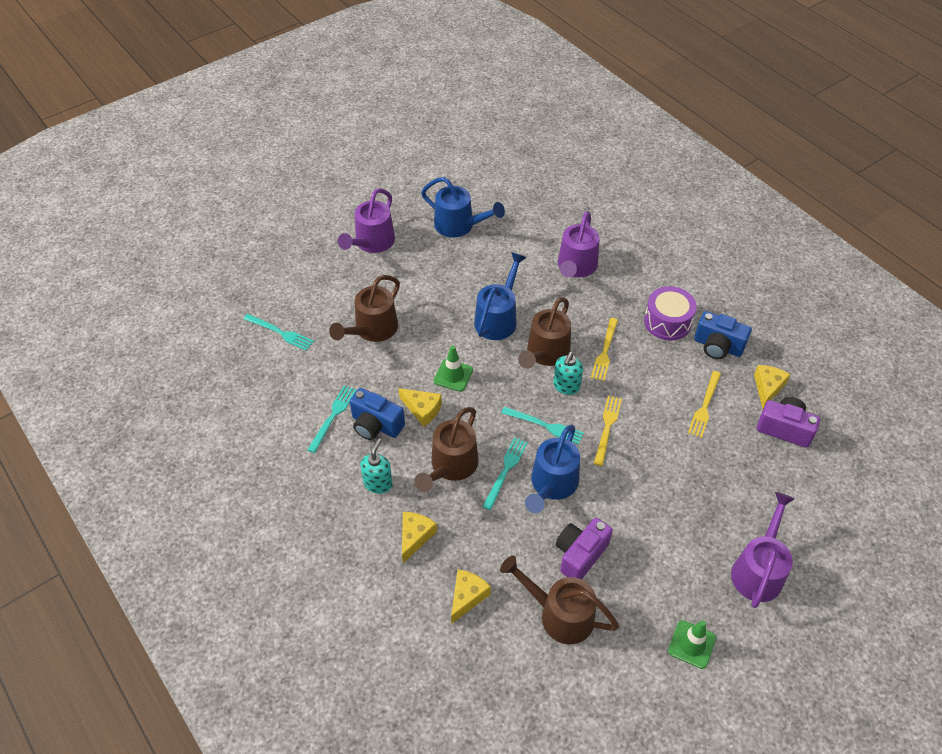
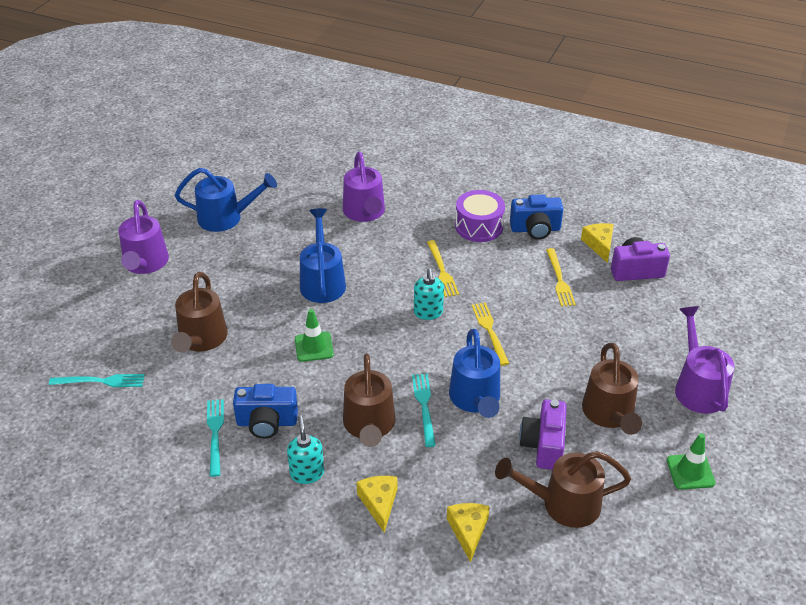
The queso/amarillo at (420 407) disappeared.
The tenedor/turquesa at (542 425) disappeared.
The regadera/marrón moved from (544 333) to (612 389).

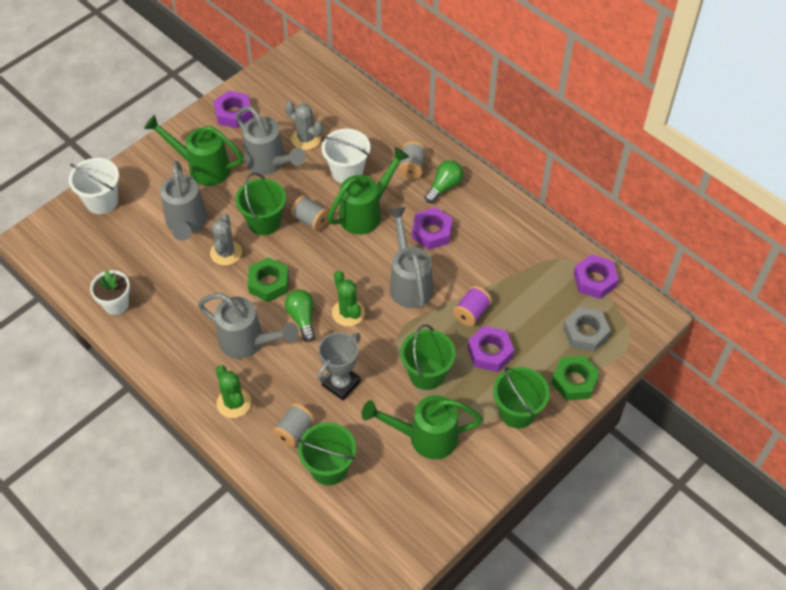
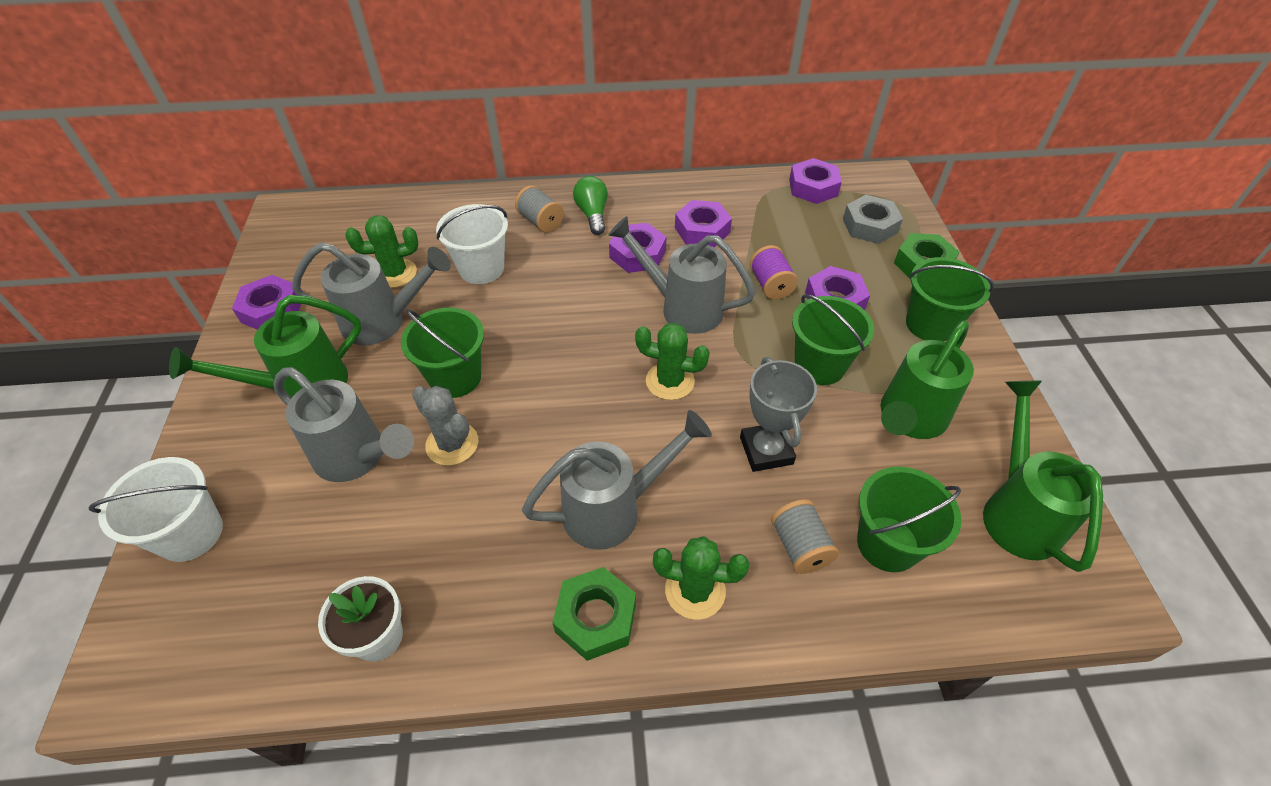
The bombilla/verde at (300 316) disappeared.
The carrete/gris at (310 213) disappeared.
The tuerca/morado at (703 223) appeared.
The tuerca/verde moved from (268 279) to (594 614).
The regadera/verde moved from (368 191) to (1043 476).
The cactus/gris at (304 125) became the cactus/verde at (382 251).

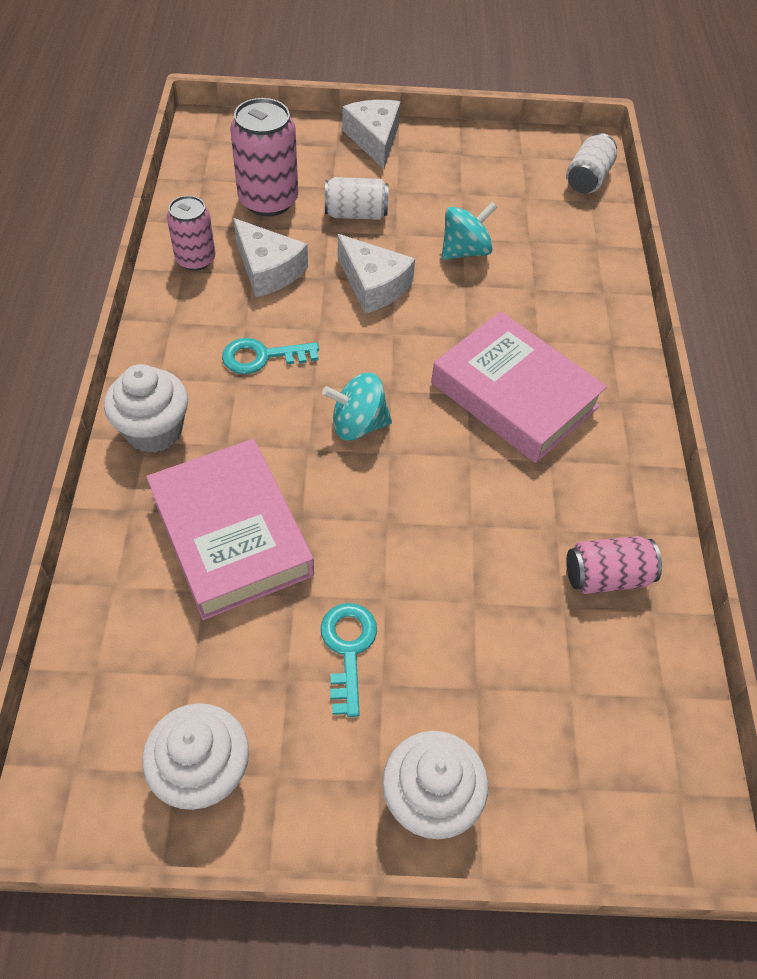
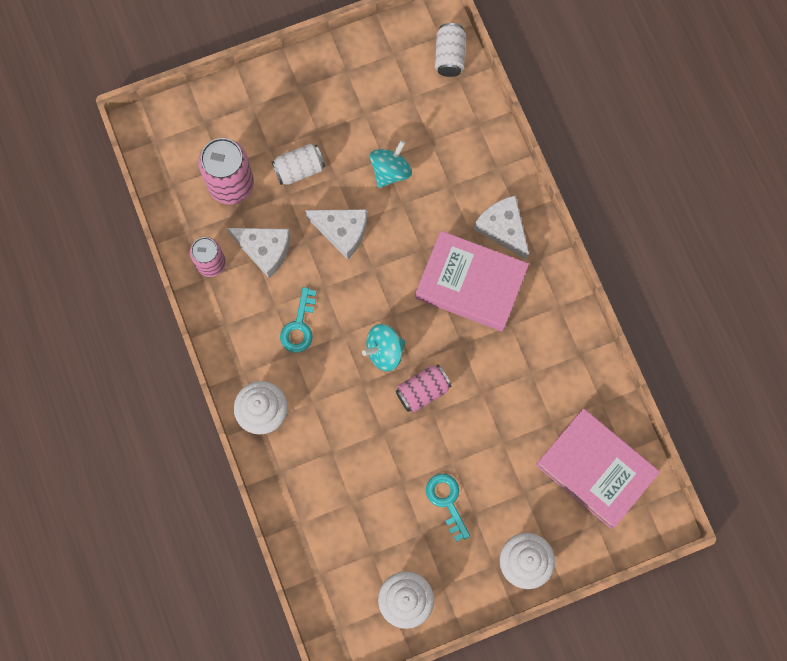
The libro/rosa moved from (230 529) to (598 469).
The queso/blanco moved from (371 134) to (501 227).
The lata/rosa moved from (614 565) to (424 388).
The llave/turquesa at (270 356) turned 45 degrees counterclockwise.

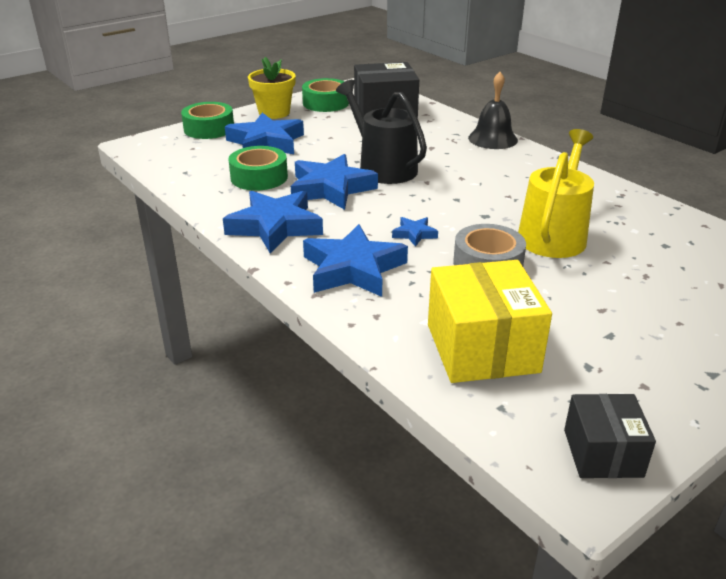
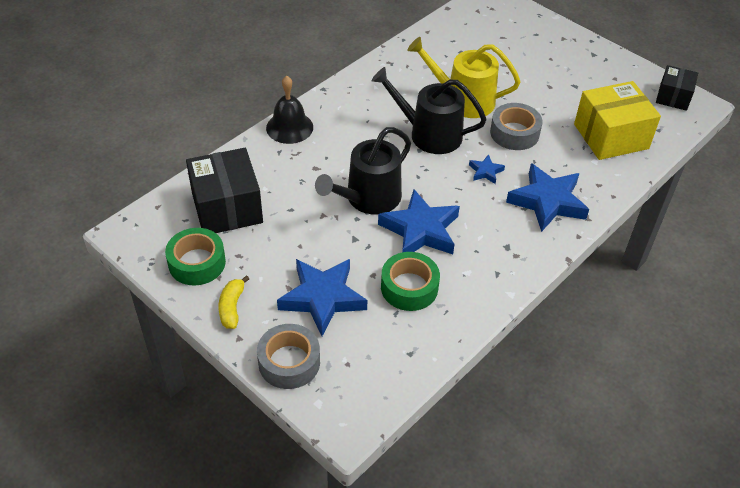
The estrella/azul at (273 221) disappeared.
The regadera/negro at (429 110) appeared.
The maceta/amarillo at (272 88) was replaced by the plátano/amarillo at (233 302).
The cinta adhesiva/verde at (207 120) became the cinta adhesiva/gris at (288 356).
The caja/negro at (610 436) turned 60 degrees counterclockwise.

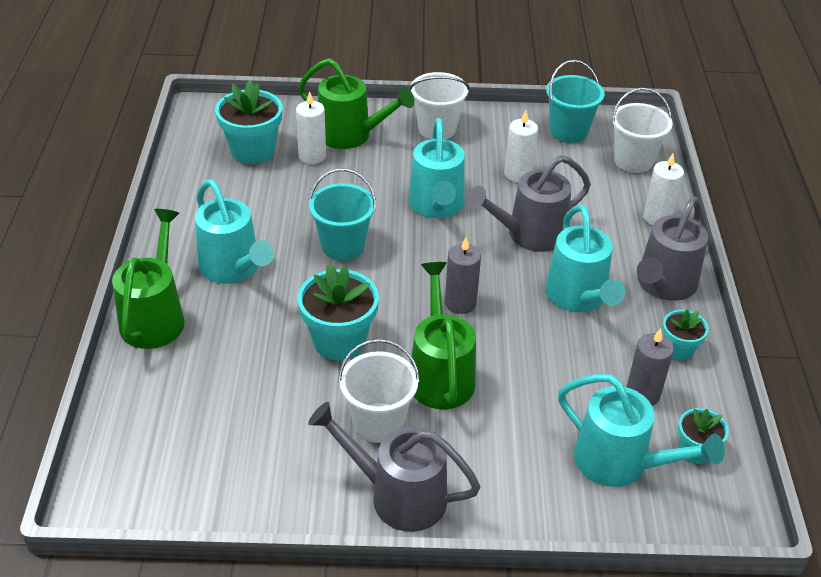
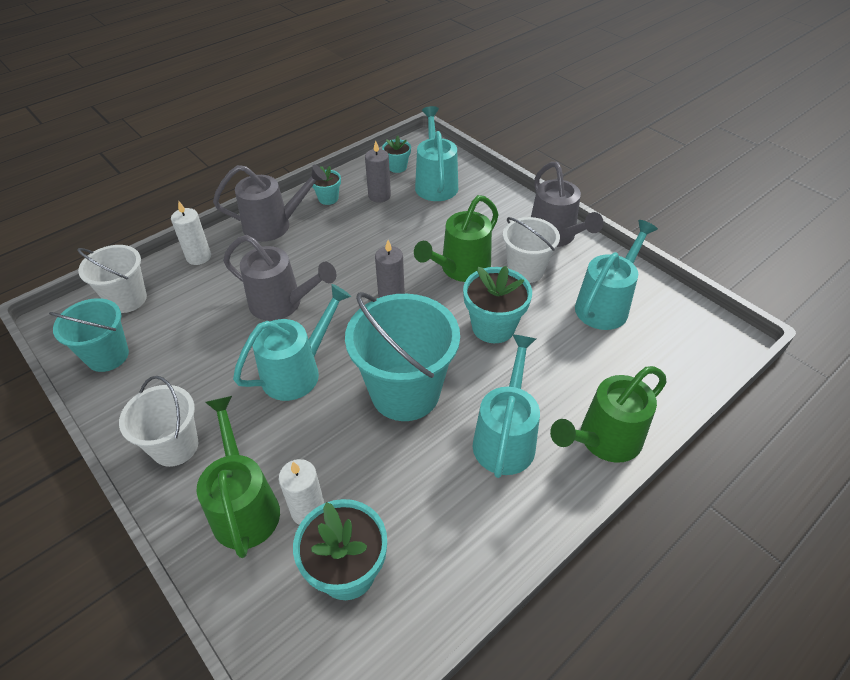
The vela/blanco at (521 146) disappeared.
The regadera/turquesa moved from (585 258) to (616 275).
The balde/turquesa at (342 215) changed to 1.63 times the size.

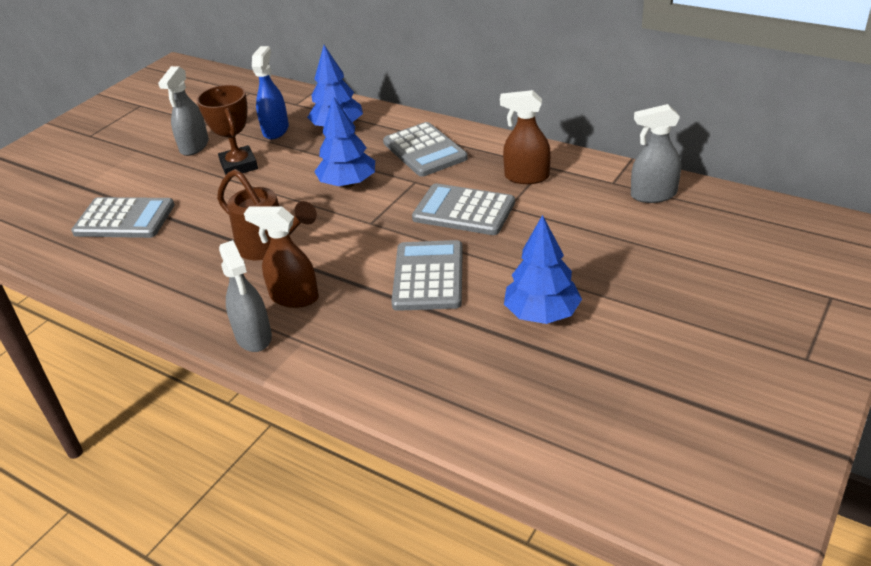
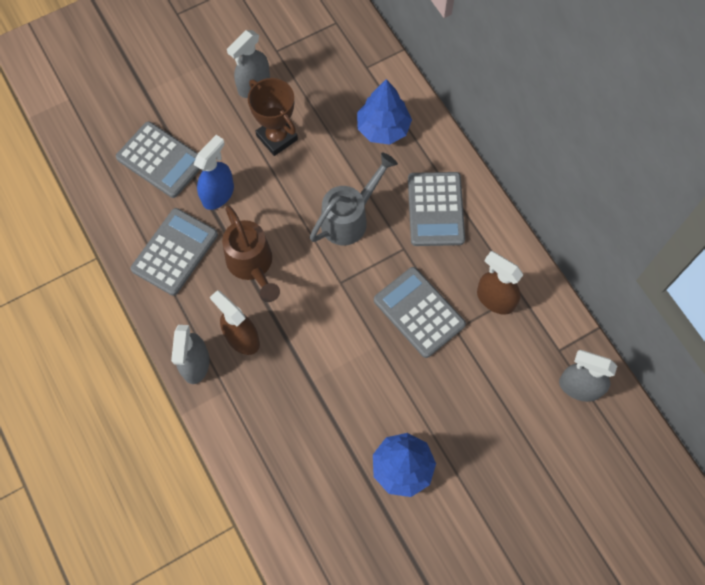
The pulverizador/azul moved from (270 92) to (213 172).
The calculadora/gris moved from (427 275) to (174 252).
The árbol/azul at (344 142) was replaced by the regadera/gris at (353 198).
The trofeo/marrón at (227 130) turned 45 degrees counterclockwise.

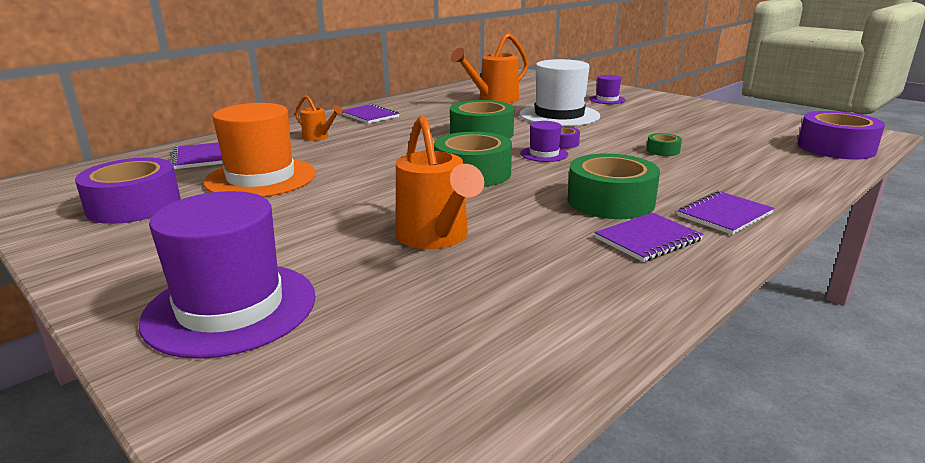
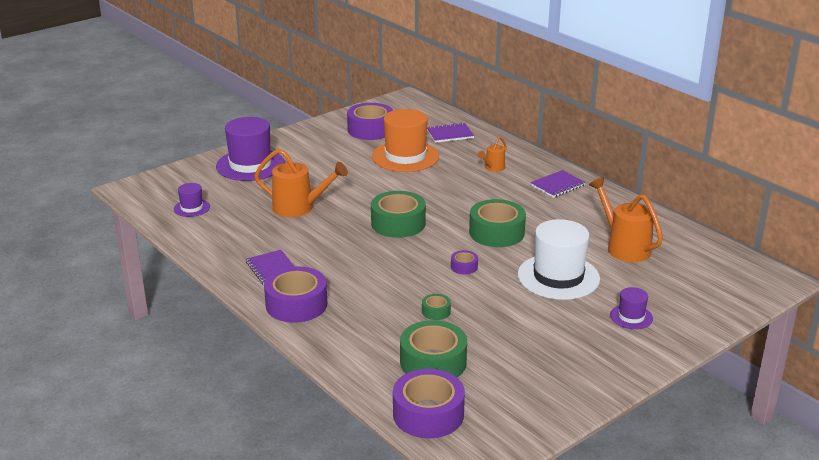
The sombrero/morado moved from (544 141) to (192 200).
The cinta adhesiva/verde moved from (613 186) to (433 348).
The cuaderno/morado at (725 213) was replaced by the cinta adhesiva/morado at (295 294).
The regadera/naranja at (440 182) turned 150 degrees counterclockwise.

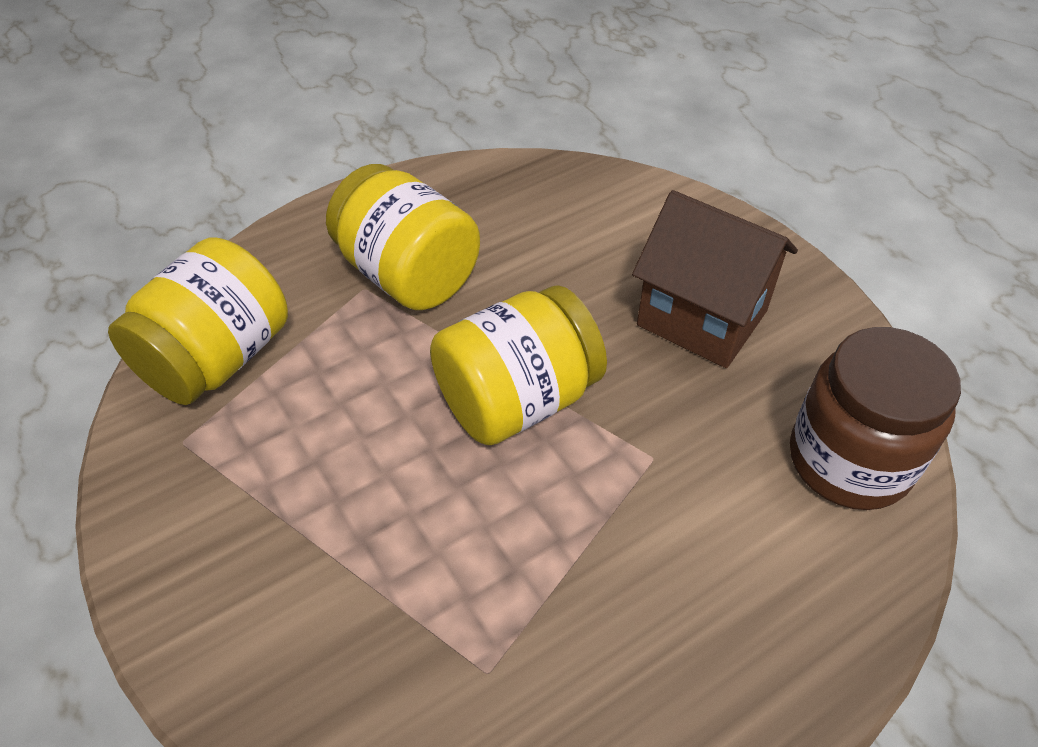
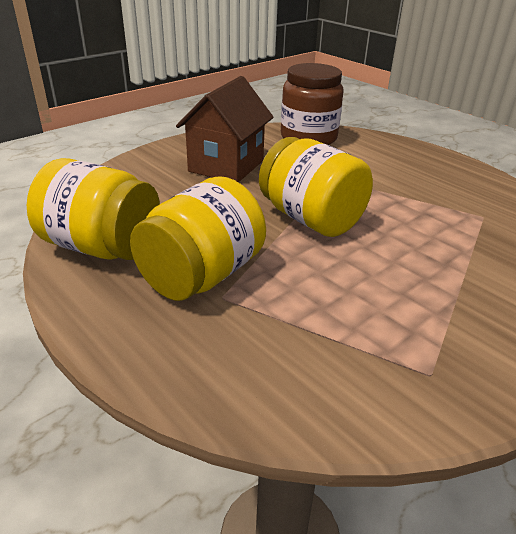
The tarro/amarillo moved from (198 321) to (93 209).

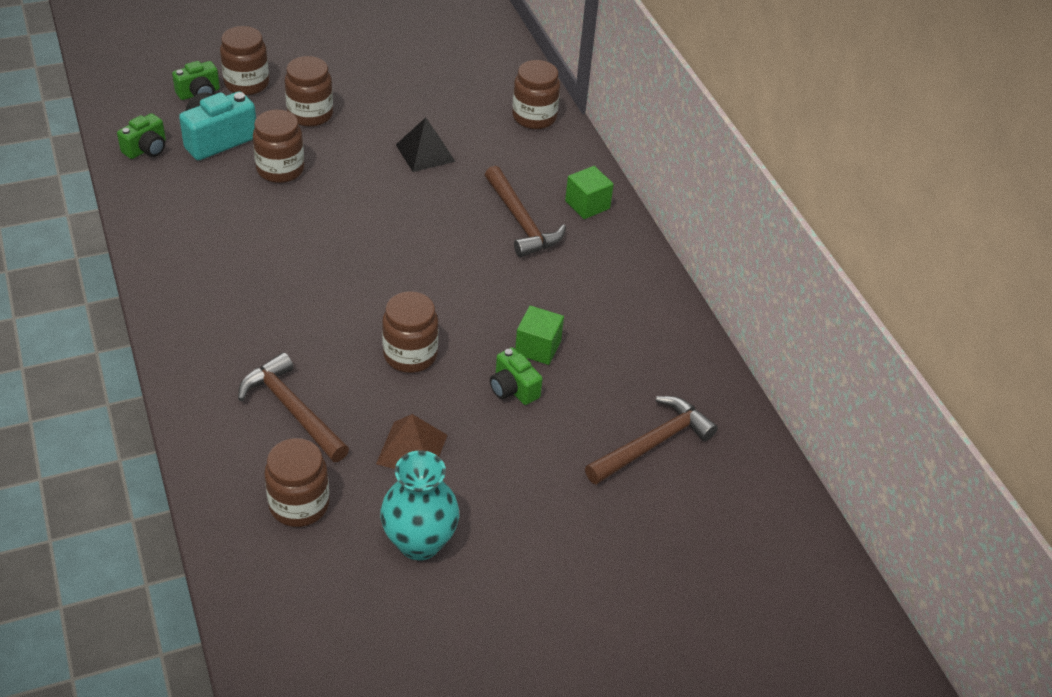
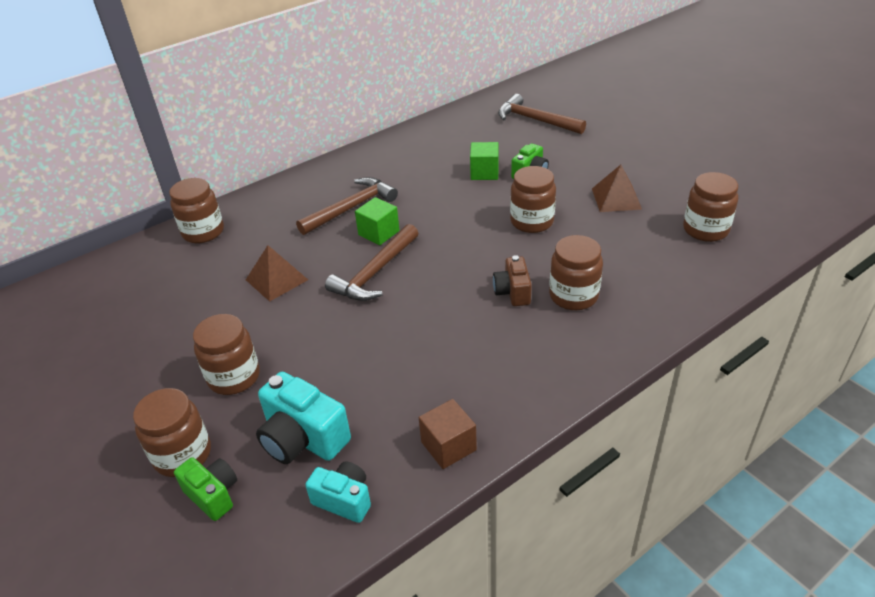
The florero/turquesa at (419 505) disappeared.
The cubo/marrón at (448 434) appeared.
The cámara/marrón at (512 280) appeared.
The martillo/marrón moved from (293 407) to (372 262).
The tarro/marrón moved from (278 146) to (576 272).
The cubo/verde moved from (589 192) to (377 221).
The cámara/verde at (141 136) became the cámara/turquesa at (338 492).
The pirámide/negro at (426 145) became the pirámide/marrón at (277 273).

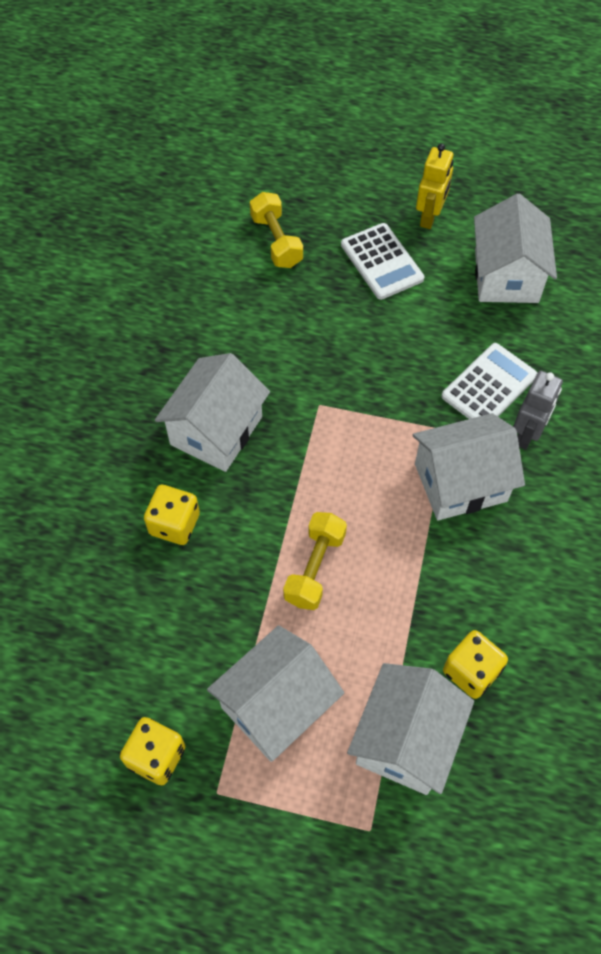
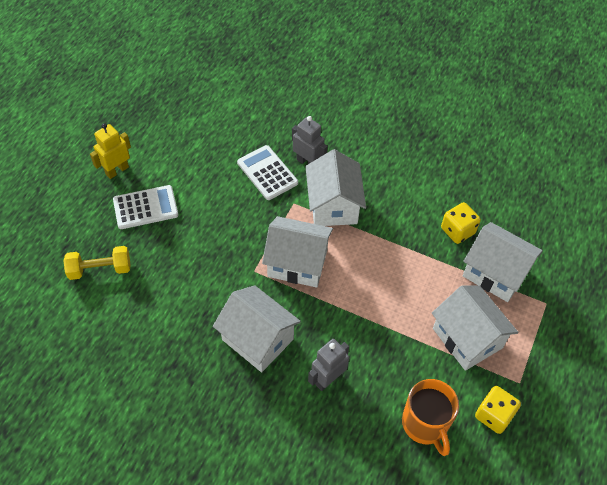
The mancuerna/amarillo at (315 561) disappeared.
The taza/naranja at (430 417) appeared.
The casa/blanco moved from (515 248) to (297 252).
The dado/amarillo at (172 515) was replaced by the robot/gris at (328 365).
The robot/amarillo at (434 186) turned 75 degrees counterclockwise.

